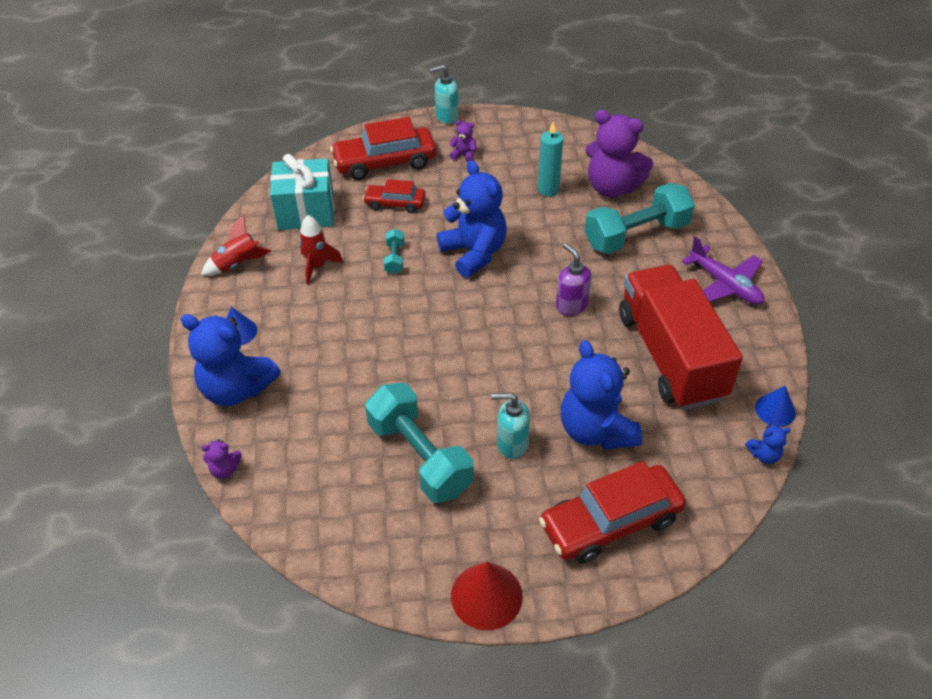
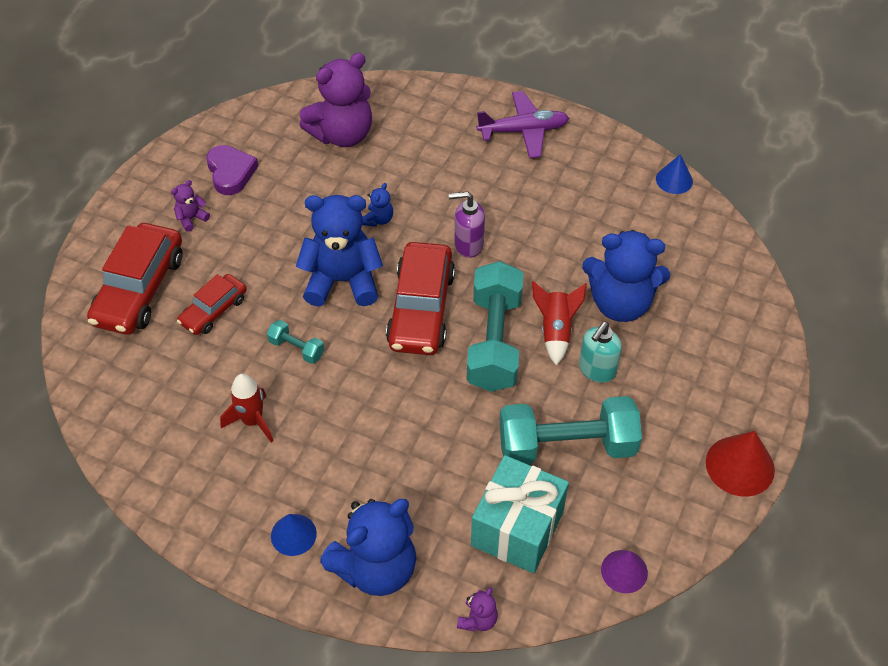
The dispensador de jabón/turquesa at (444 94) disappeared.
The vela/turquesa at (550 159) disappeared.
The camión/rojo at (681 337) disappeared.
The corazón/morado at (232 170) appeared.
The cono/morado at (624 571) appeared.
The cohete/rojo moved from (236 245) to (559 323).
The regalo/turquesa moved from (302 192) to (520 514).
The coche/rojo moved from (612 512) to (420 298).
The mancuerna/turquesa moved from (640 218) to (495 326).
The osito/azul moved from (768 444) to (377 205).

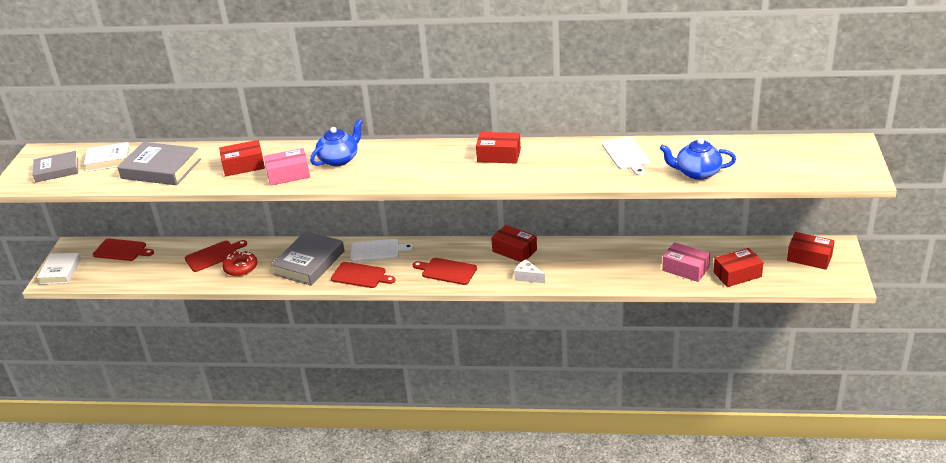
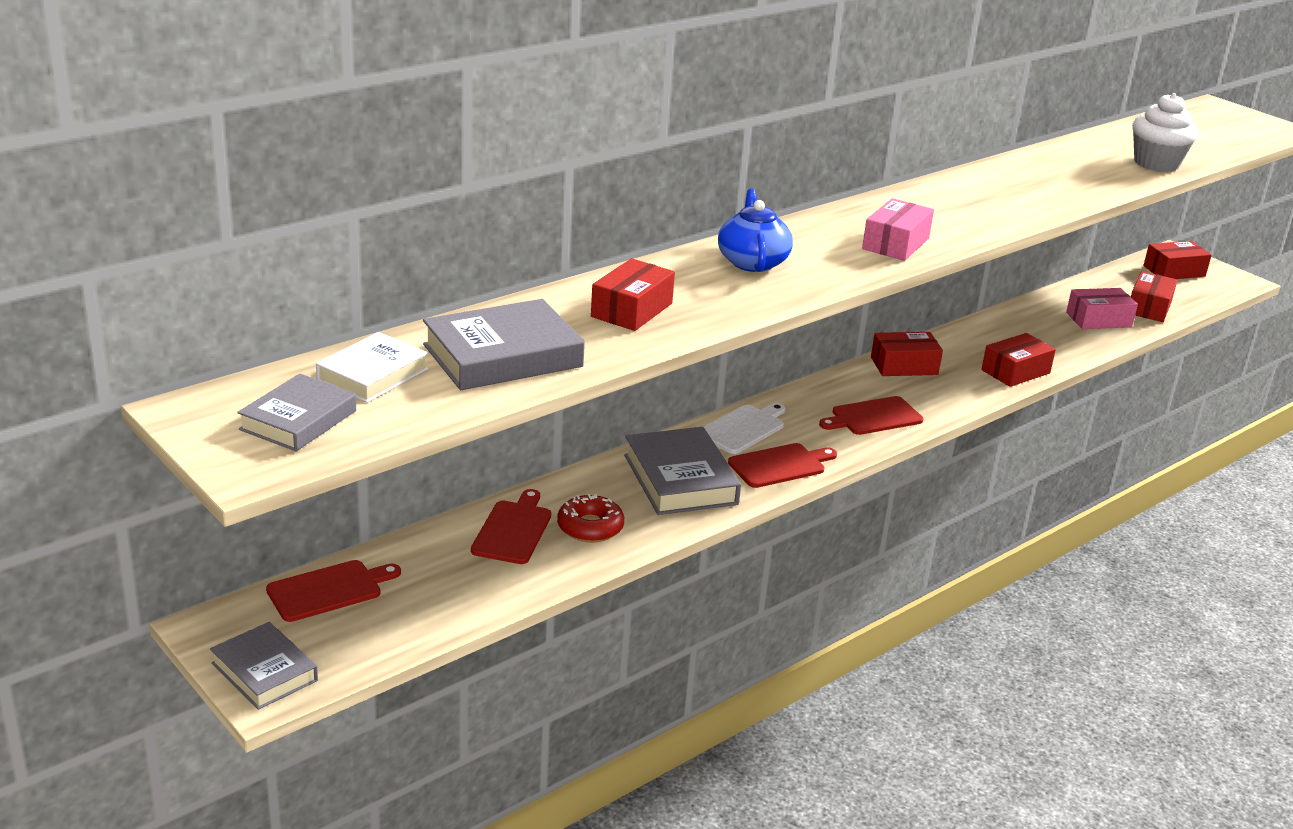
The queso/blanco at (529 271) disappeared.
The tabla de cortar/blanco at (626 156) disappeared.
The caja/rosa moved from (287 167) to (898 229).
The caja/rojo moved from (498 147) to (1018 360).
The tetera/azul at (698 159) was replaced by the magdalena/blanco at (1165 132).
The libro/blanco at (59 268) became the libro/gris at (264 666).

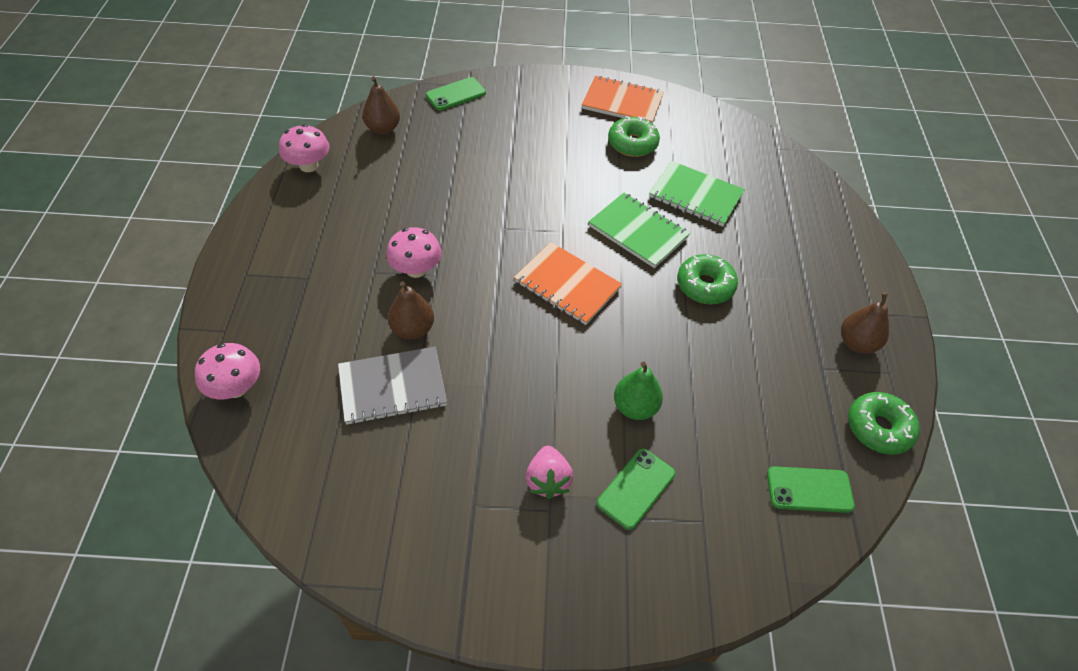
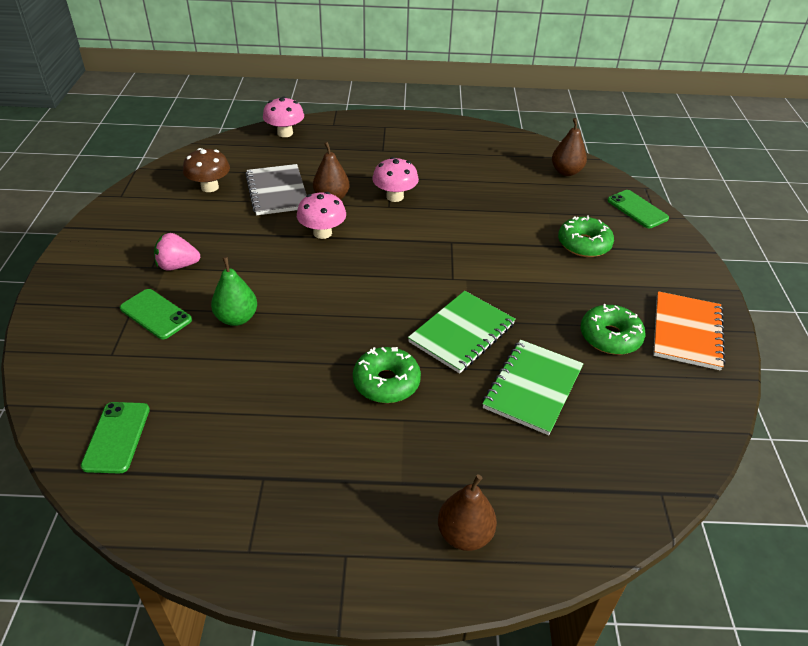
The cuaderno/naranja at (568 283) disappeared.
The seta/marrón at (206 170) appeared.
The seta/rosa moved from (304 148) to (321 215).
The pera/marrón moved from (865 323) to (467 512).
The rosquilla/verde moved from (884 423) to (586 236).

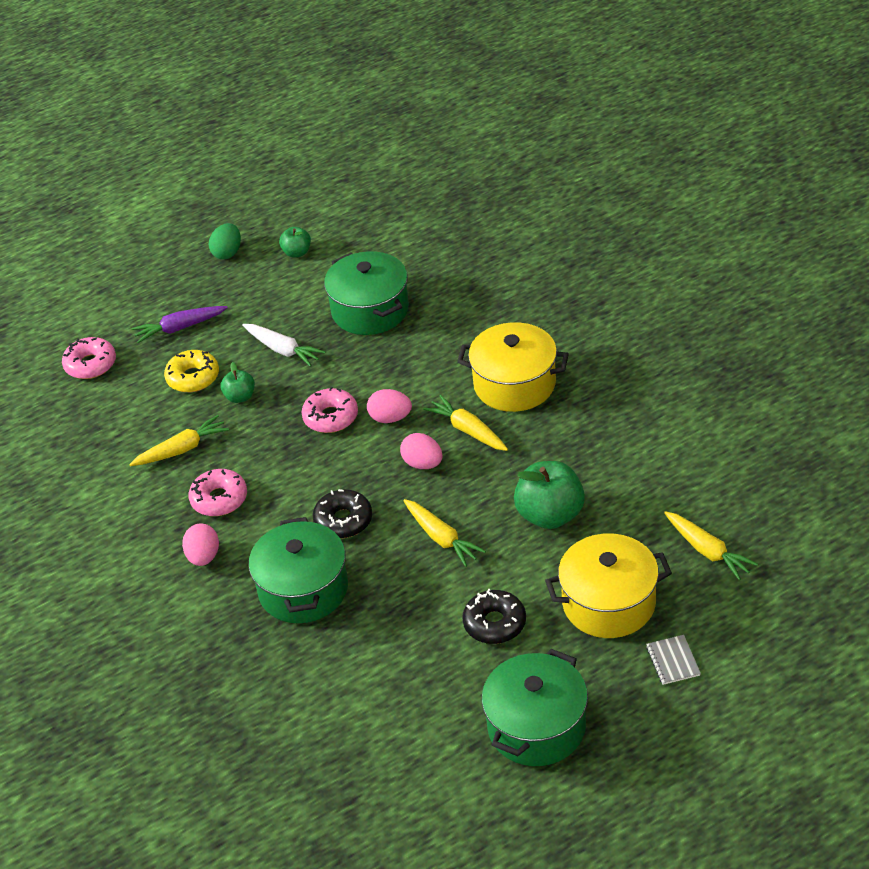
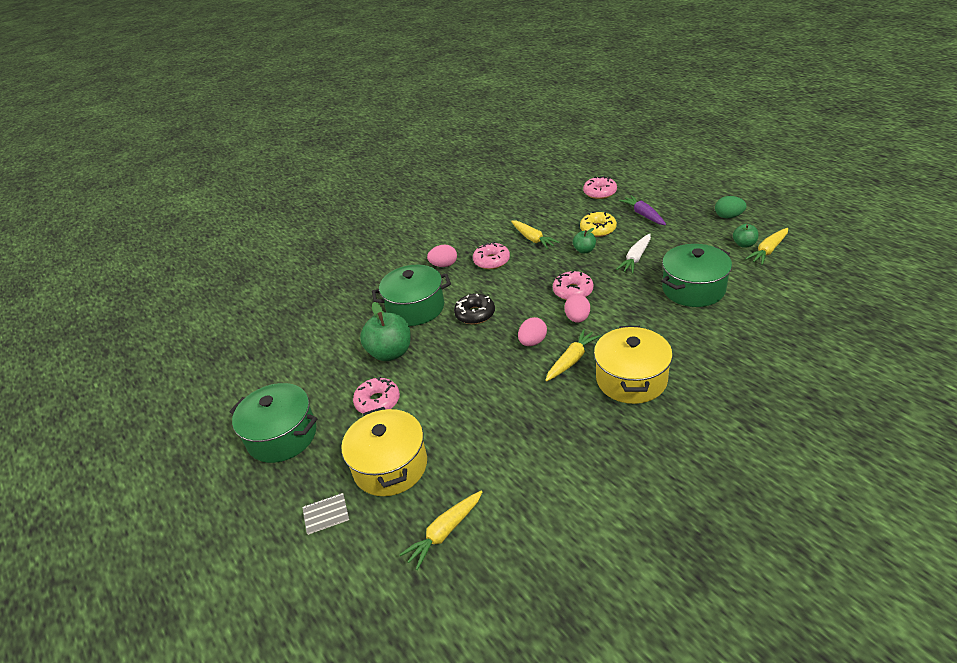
The zanahoria/amarillo moved from (444 533) to (766 246).
The manzana/verde moved from (549 495) to (385 331).
The rosquilla/negro at (494 616) became the rosquilla/rosa at (376 395).

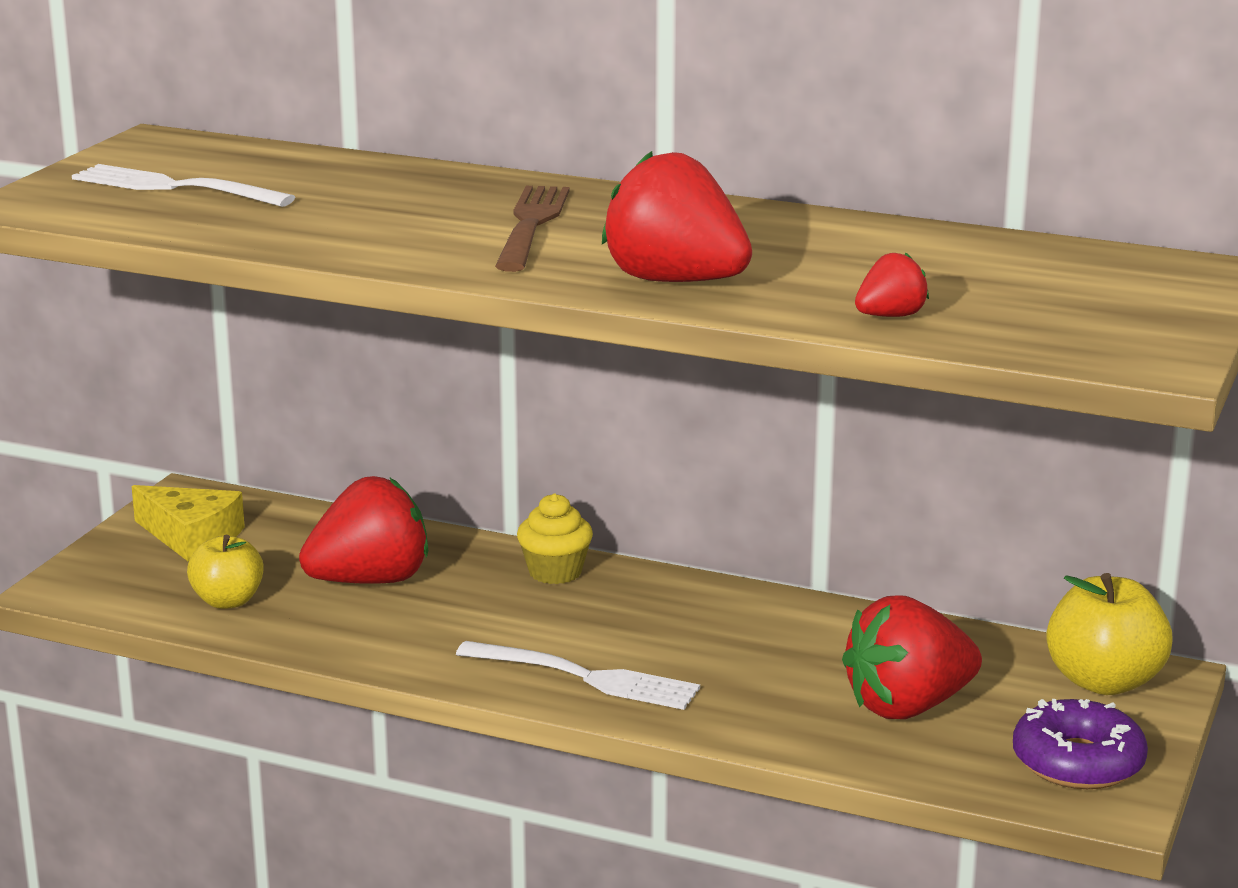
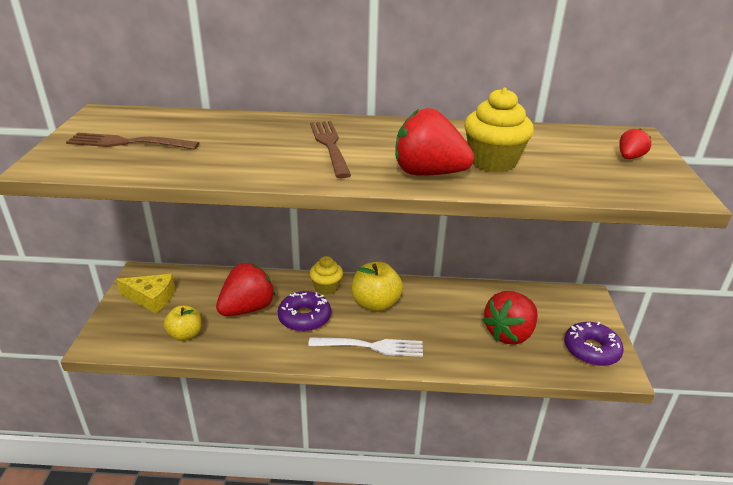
The rosquilla/morado at (304 311) appeared.
The magdalena/amarillo at (499 130) appeared.
The fresa/rojo moved from (892 284) to (635 143).
The manzana/amarillo moved from (1109 634) to (377 287).
The tenedor/blanco at (183 185) became the tenedor/marrón at (132 141).

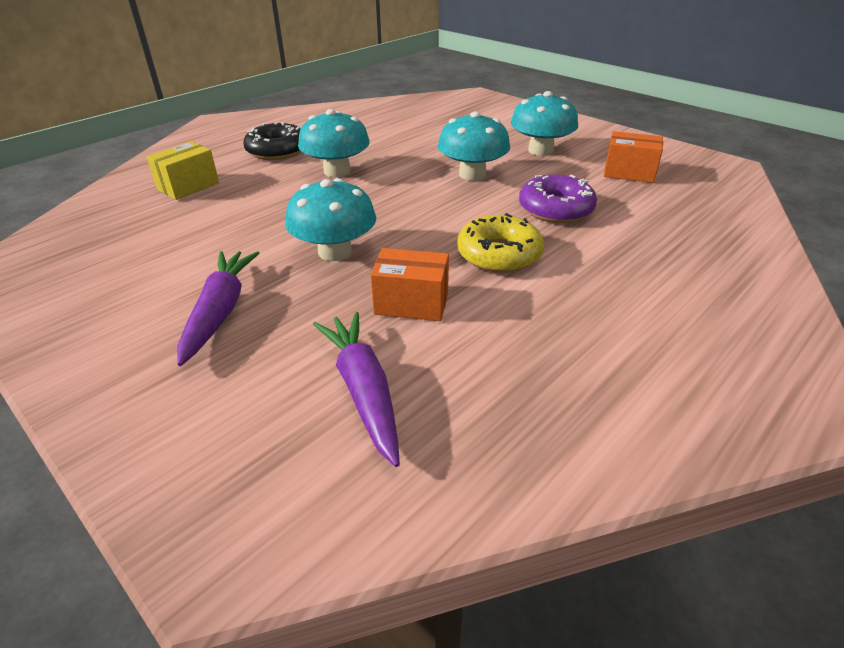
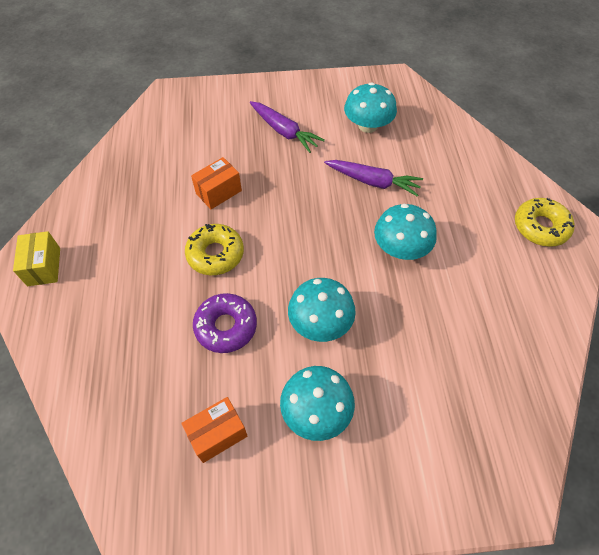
The rosquilla/negro at (272 140) disappeared.
The rosquilla/amarillo at (545 222) appeared.
The caja/amarillo moved from (183 170) to (36 258).
The seta/turquesa moved from (330 219) to (370 107).
The zanahoria/morado moved from (356 389) to (373 178).

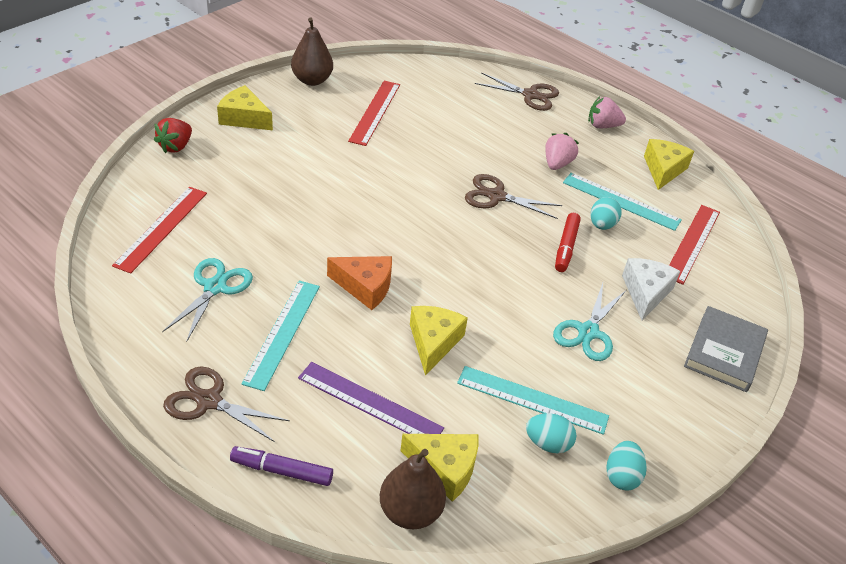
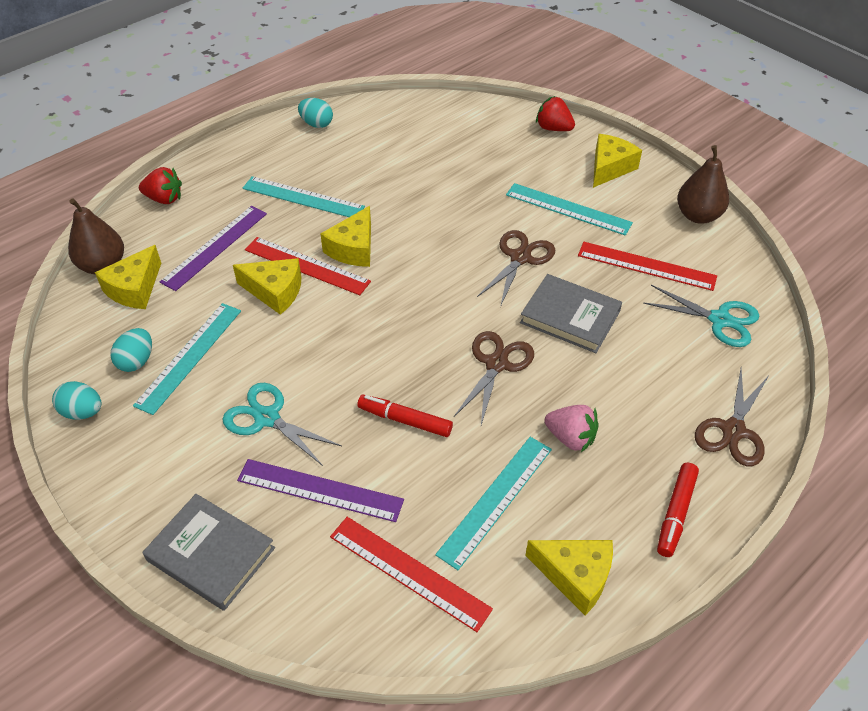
The regla/turquesa at (569 209) appeared.
The libro/gris at (571 313) appeared.
The regla/rojo moved from (159 230) to (308 266).
The tijeras/turquesa moved from (207 300) to (701 316).
The tijeras/marrón moved from (226 404) to (516 268).
The huevo/turquesa moved from (606 213) to (315 113).
The rotulador/morado at (281 466) was replaced by the fresa/rojo at (160 185).
The fresa/rosa at (607 112) was replaced by the rotulador/rojo at (678 510).
The queso/blanco at (651 289) was replaced by the regla/morado at (320 490).
The queso/naranja at (359 283) became the queso/amarillo at (345 236).

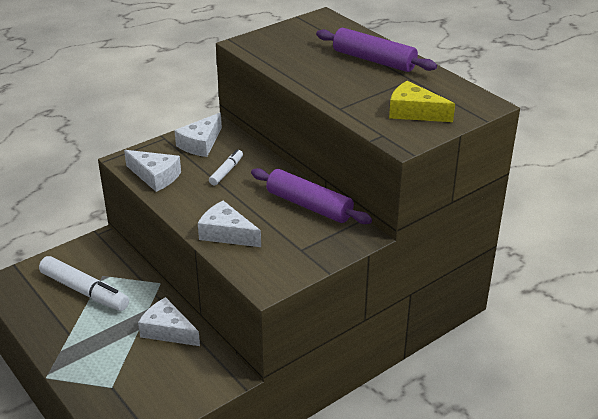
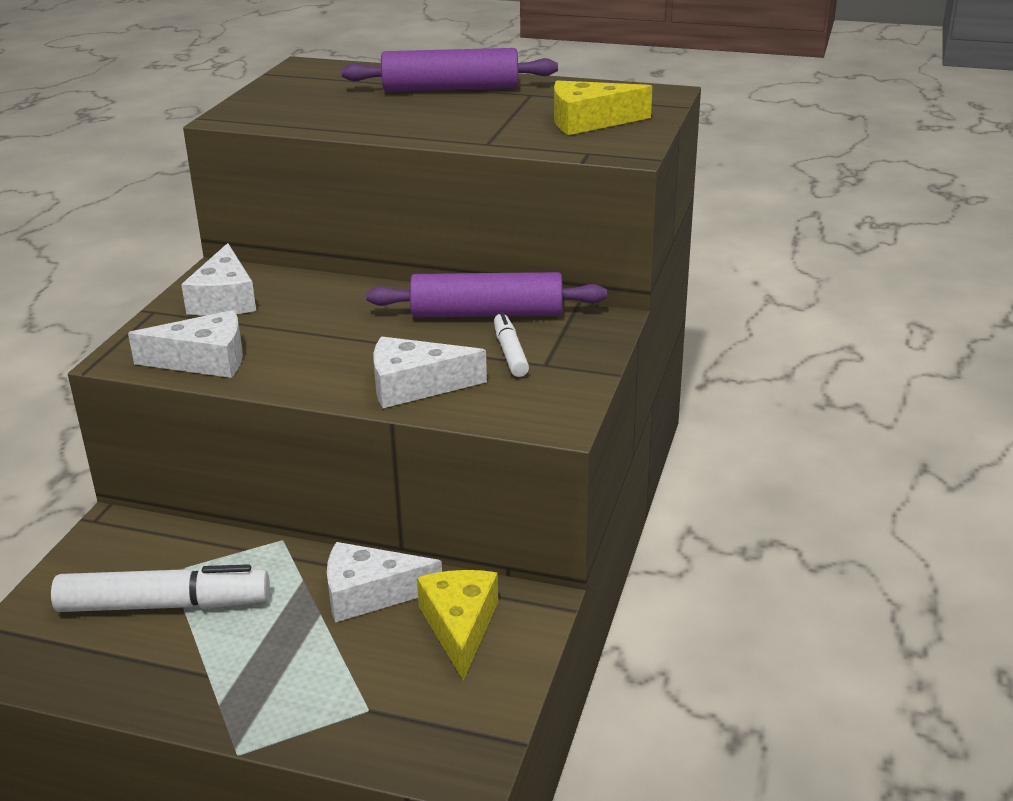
The queso/amarillo at (457 625) appeared.
The rotulador/blanco moved from (226 167) to (511 344).

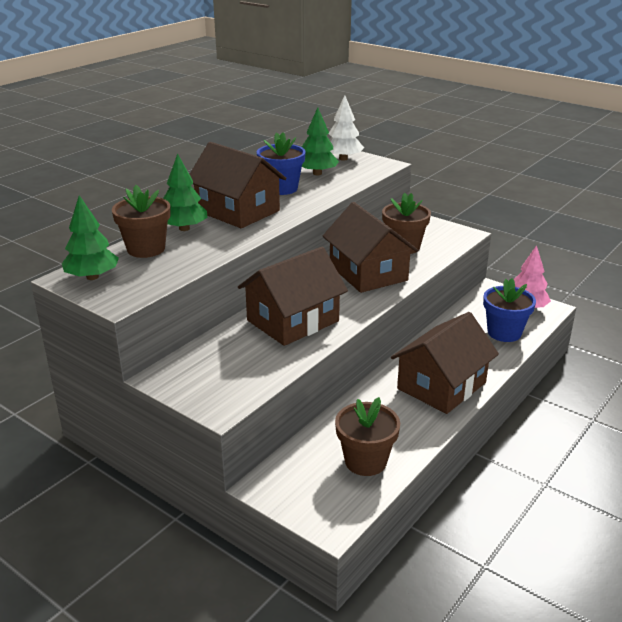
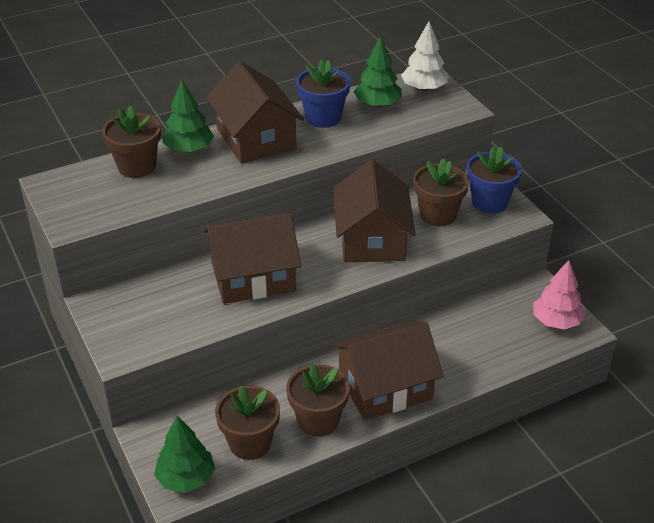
The maceta/marrón at (318 400) appeared.
The árbol/verde moved from (90 237) to (184 454).
The maceta/azul moved from (509 310) to (494 179).

